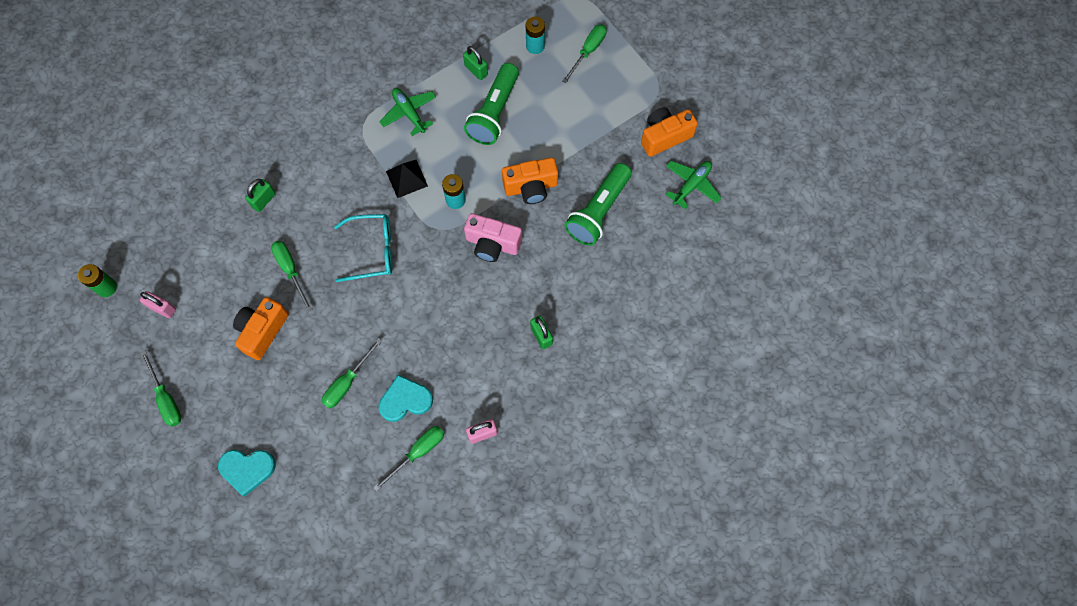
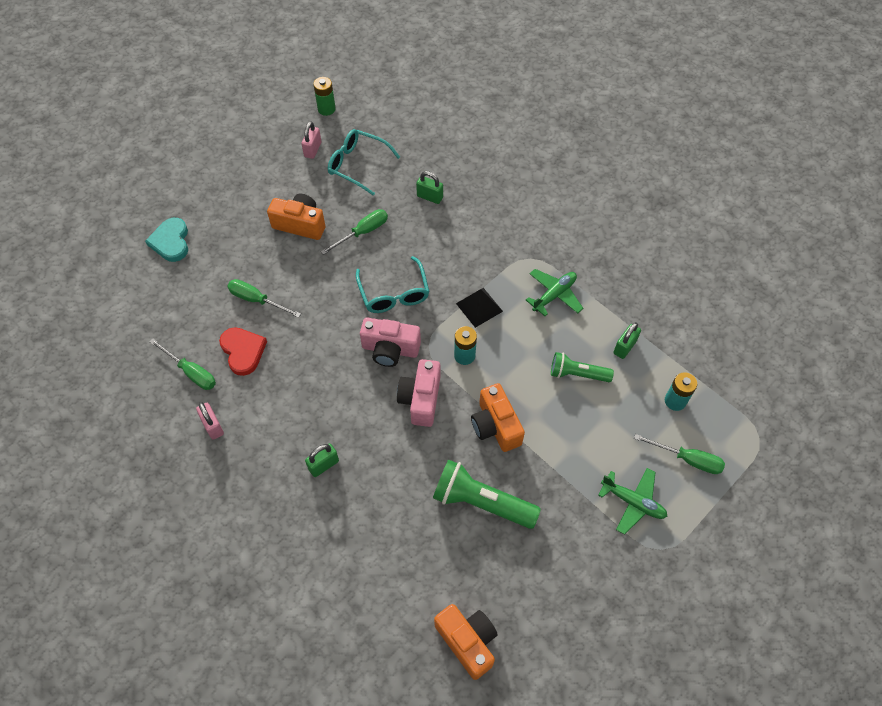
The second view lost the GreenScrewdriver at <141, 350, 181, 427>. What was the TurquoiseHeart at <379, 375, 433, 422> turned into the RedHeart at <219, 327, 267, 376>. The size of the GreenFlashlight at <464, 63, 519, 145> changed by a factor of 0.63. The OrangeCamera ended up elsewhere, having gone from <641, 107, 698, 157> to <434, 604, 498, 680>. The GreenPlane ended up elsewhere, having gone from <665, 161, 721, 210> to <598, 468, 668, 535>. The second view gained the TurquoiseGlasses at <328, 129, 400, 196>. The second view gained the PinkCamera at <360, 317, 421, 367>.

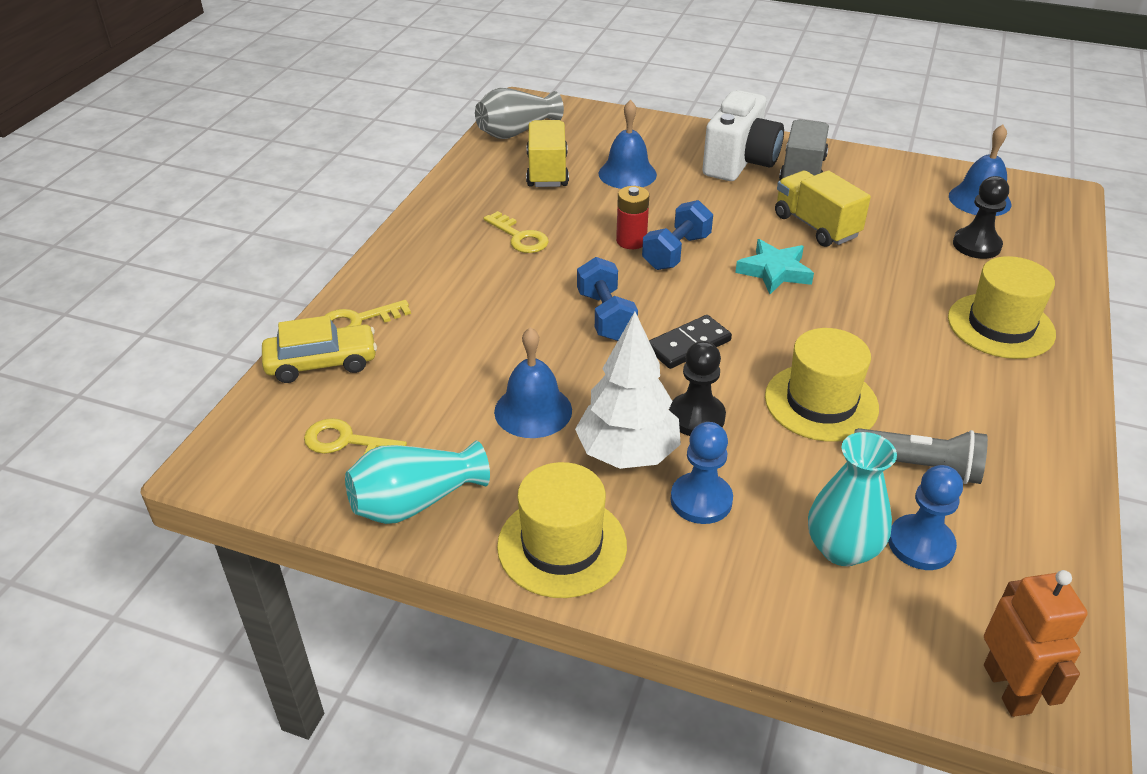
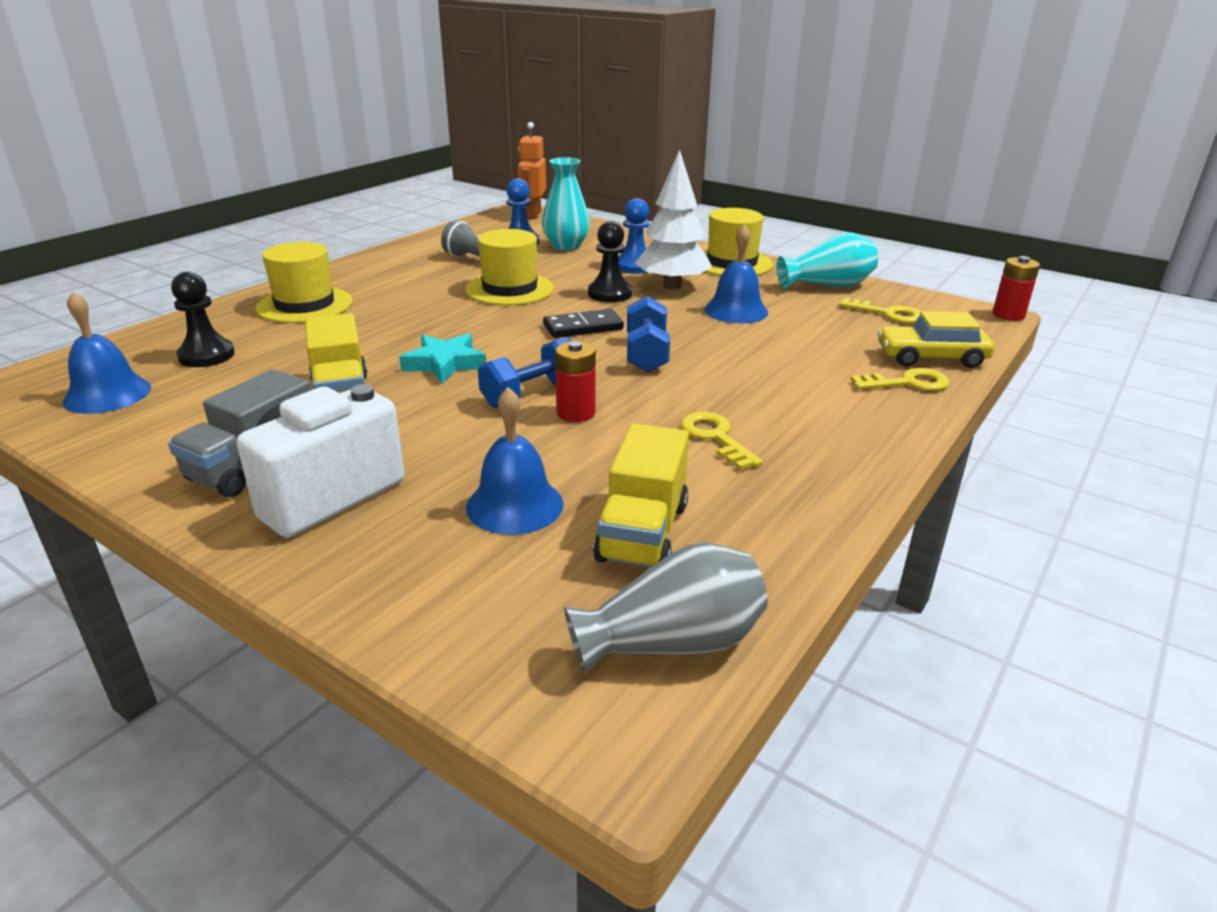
The second view gained the RedBattery at <993, 256, 1040, 321>.

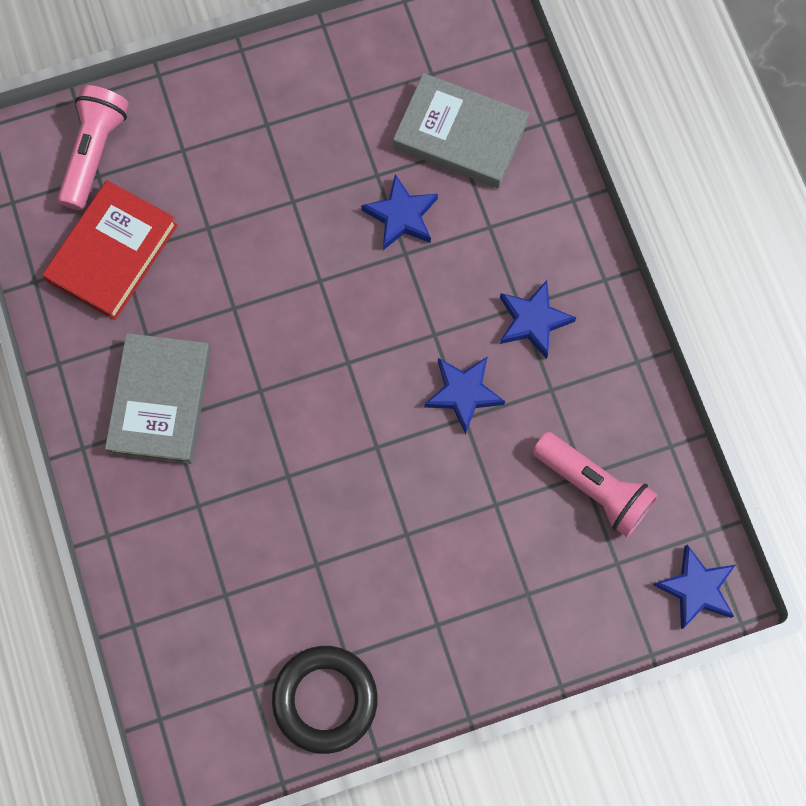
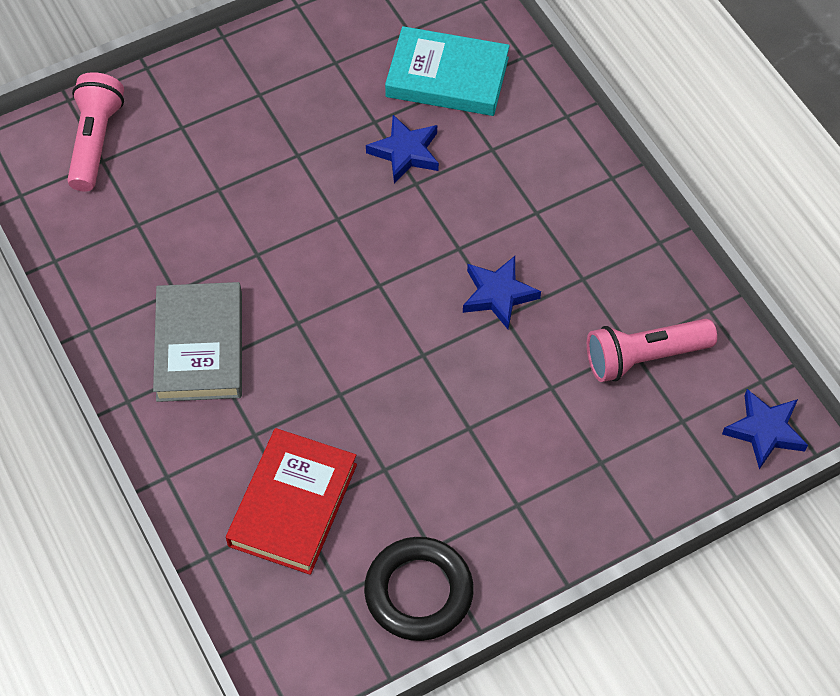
The RedBook ended up elsewhere, having gone from <43, 180, 178, 320> to <226, 428, 357, 575>. What was the GreyBook at <393, 73, 529, 188> turned into the TurquoiseBook at <385, 26, 510, 116>. The second view lost the BlueStar at <500, 280, 576, 359>. The PinkFlashlight at <532, 432, 658, 537> ended up facing another way, 135 degrees clockwise from before.

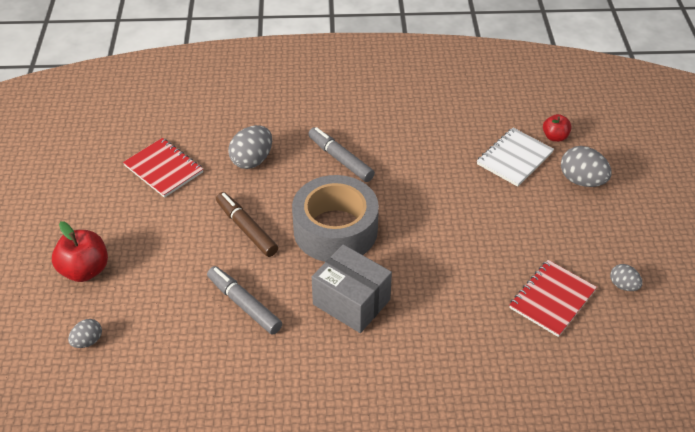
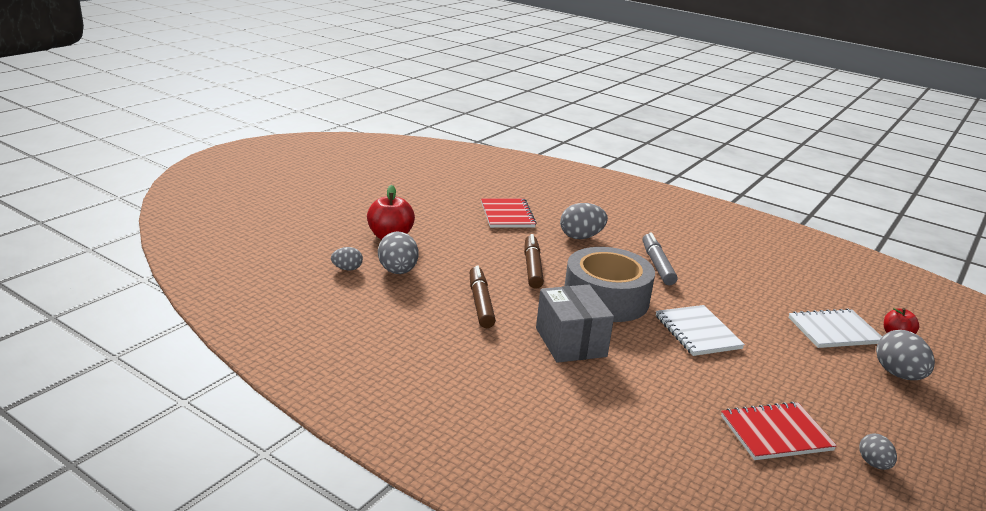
What was the GreyMarker at <207, 266, 282, 335> turned into the BrownMarker at <470, 266, 496, 328>. The second view gained the GreyEgg at <378, 231, 419, 274>. The second view gained the WhiteNotebook at <656, 305, 745, 356>.

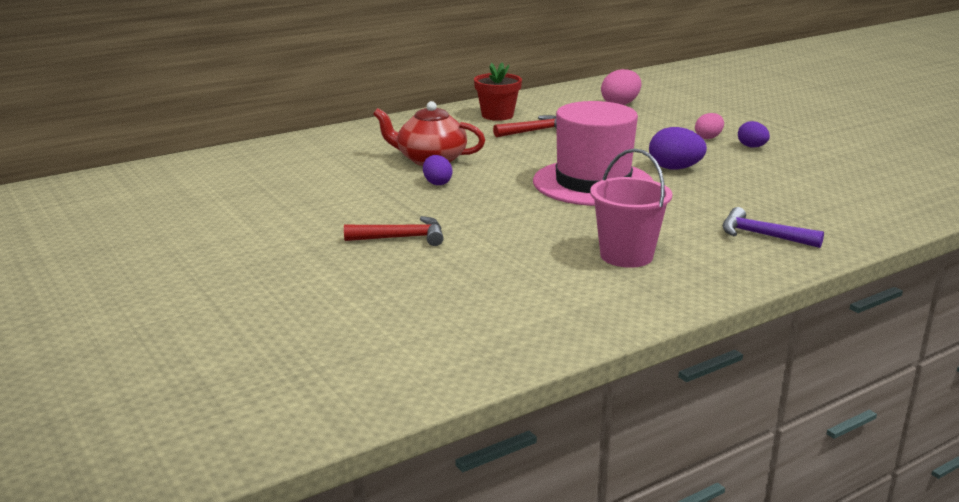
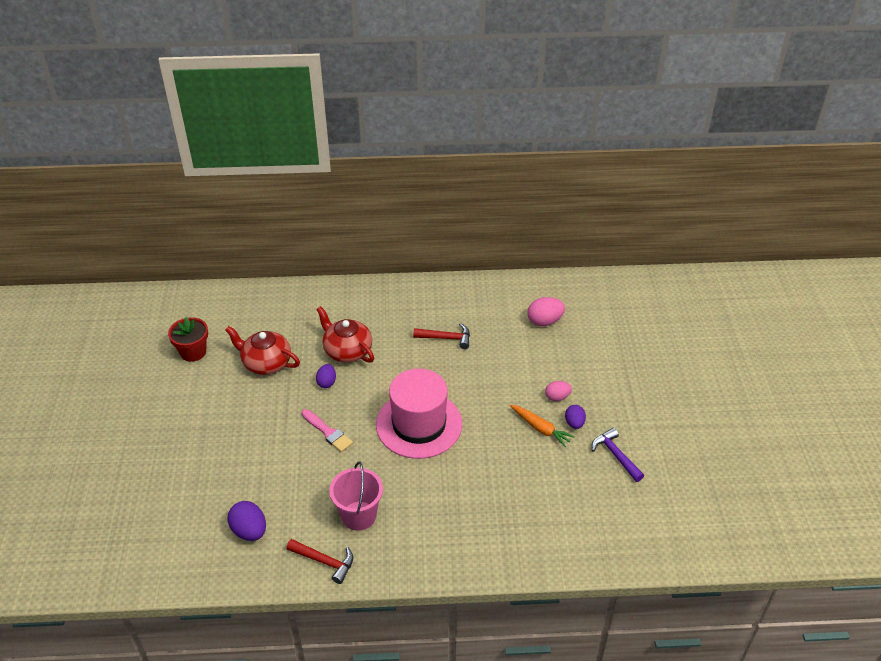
The RedHammer ended up elsewhere, having gone from <344, 216, 444, 246> to <286, 539, 353, 584>. The RedFlowerPot ended up elsewhere, having gone from <474, 63, 522, 121> to <168, 317, 208, 362>. The PurpleEgg ended up elsewhere, having gone from <649, 127, 707, 170> to <228, 501, 266, 541>. The PurpleHammer ended up elsewhere, having gone from <723, 207, 824, 248> to <592, 428, 644, 482>. The second view gained the RedTeapot at <225, 326, 300, 375>. The second view gained the PinkBrush at <302, 409, 353, 452>. The second view gained the OrangeCarrot at <510, 405, 575, 447>.

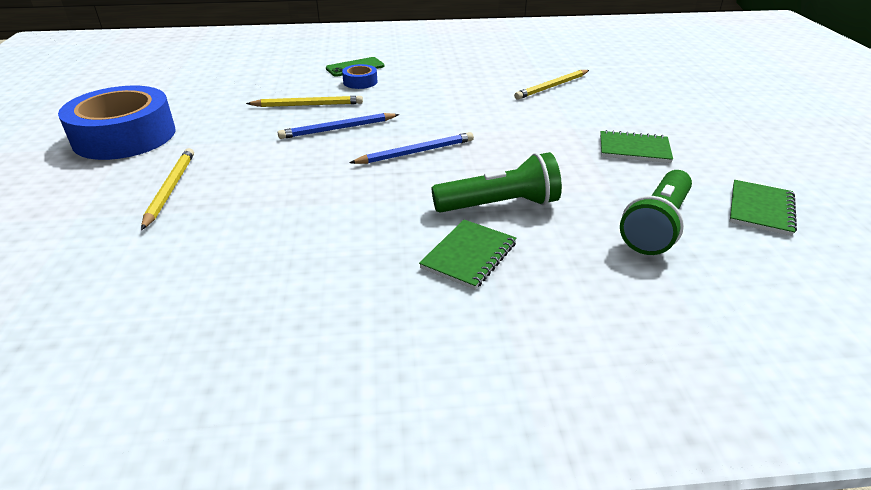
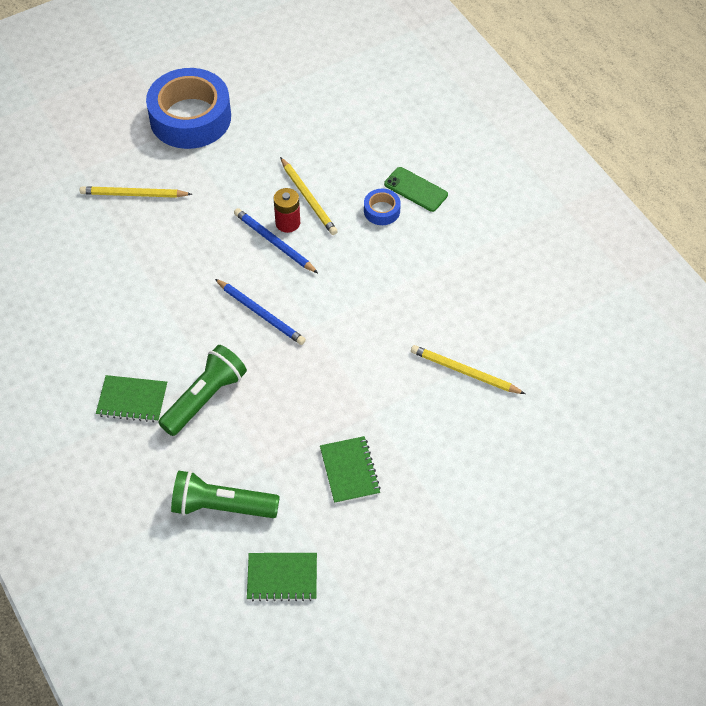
The YellowPencil at <141, 148, 194, 230> ended up facing another way, 150 degrees counterclockwise from before. The GreenFlashlight at <432, 152, 562, 213> ended up facing another way, 105 degrees counterclockwise from before. The second view gained the RedBattery at <274, 188, 300, 233>.

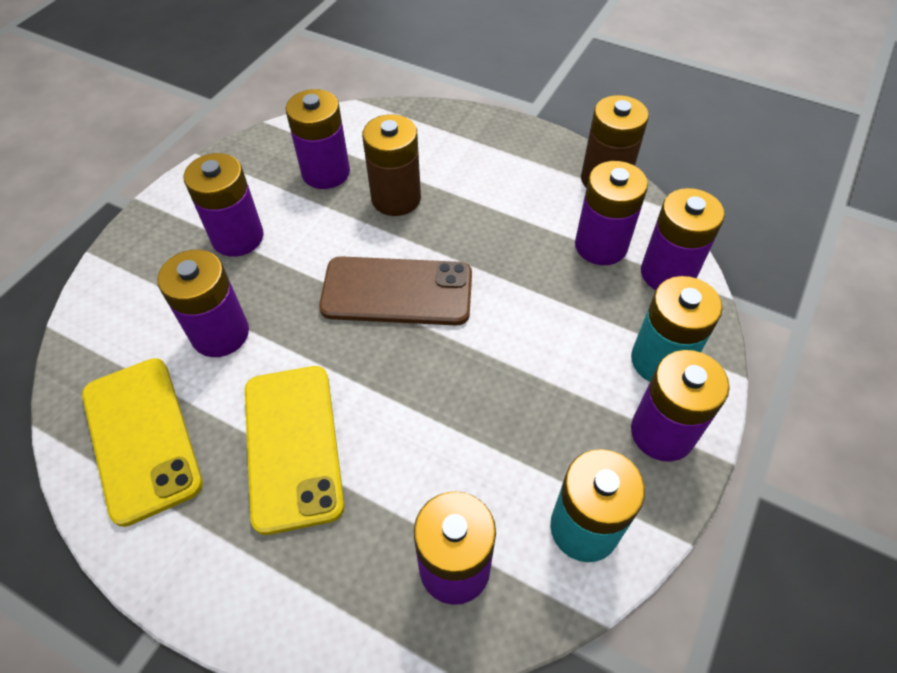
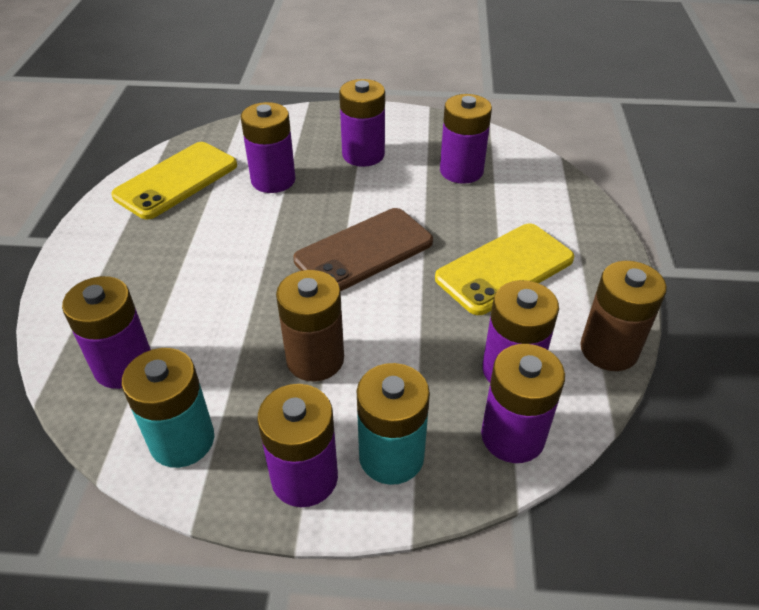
The YellowPhone ended up elsewhere, having gone from <245, 366, 344, 535> to <435, 224, 574, 315>. The BrownPhone at <319, 256, 472, 325> ended up facing another way, 75 degrees clockwise from before. The BrownBattery ended up elsewhere, having gone from <362, 114, 421, 216> to <276, 270, 344, 382>.

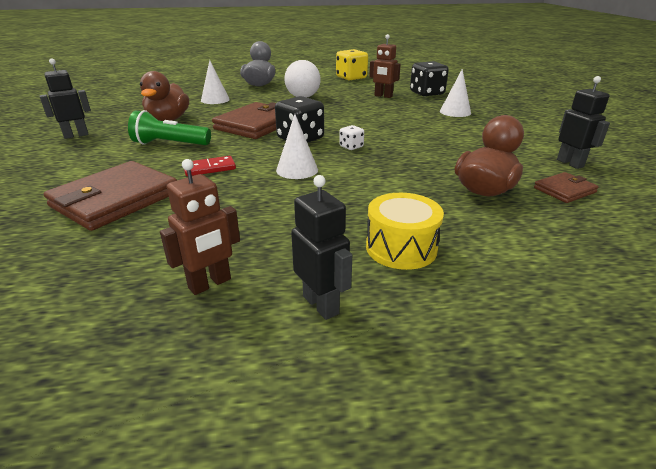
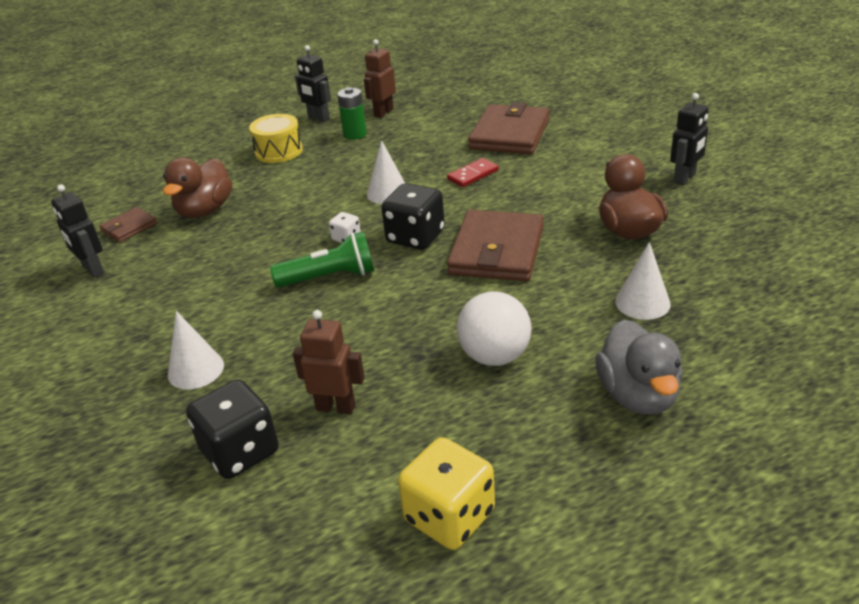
The GreenFlashlight ended up elsewhere, having gone from <128, 110, 211, 145> to <270, 231, 375, 287>. The second view gained the GreenBattery at <337, 87, 367, 140>.

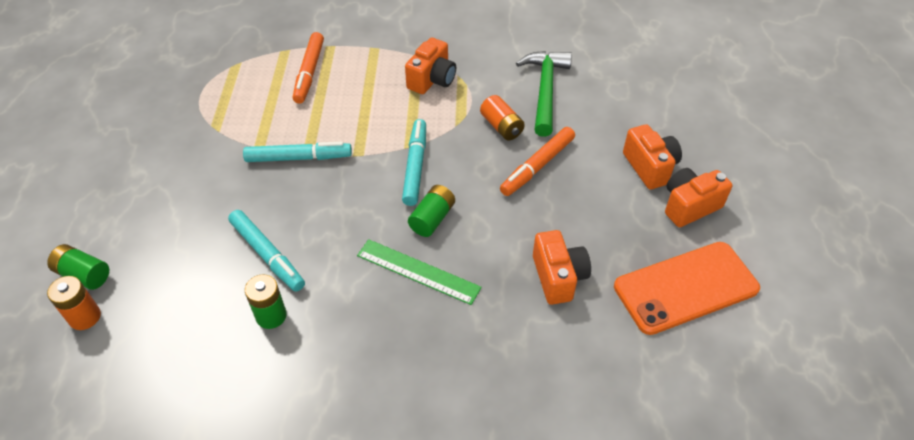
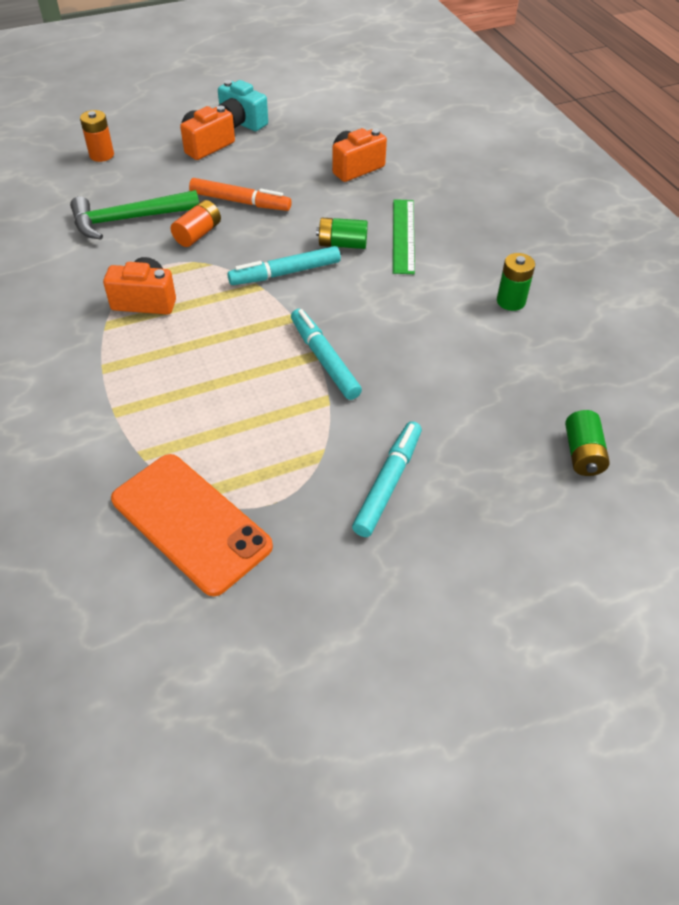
The OrangeBattery ended up elsewhere, having gone from <47, 276, 101, 330> to <80, 110, 114, 162>. The TurquoiseMarker ended up elsewhere, having gone from <228, 210, 305, 292> to <352, 421, 422, 537>. The second view lost the OrangeMarker at <293, 32, 324, 104>. The OrangePhone ended up elsewhere, having gone from <614, 242, 760, 335> to <111, 454, 273, 596>. What was the OrangeCamera at <665, 168, 732, 227> turned into the TurquoiseCamera at <218, 80, 268, 131>.

